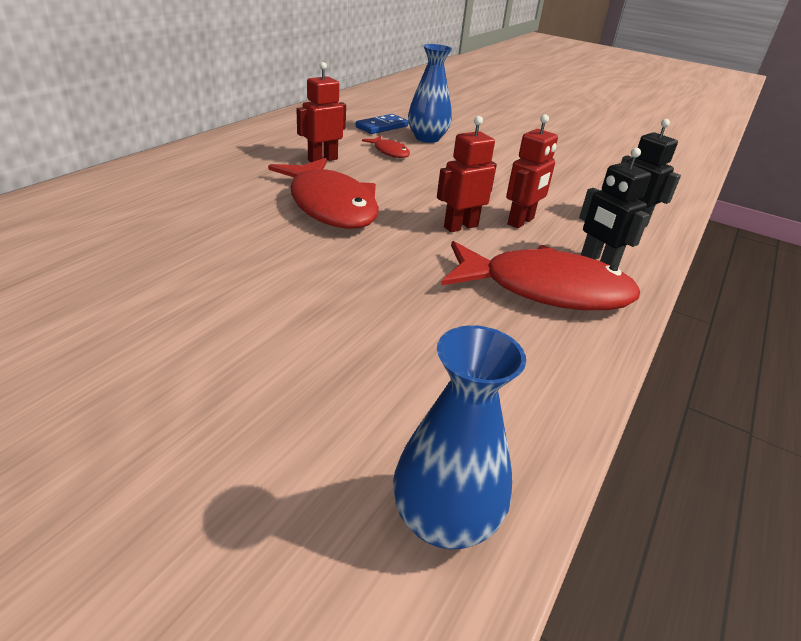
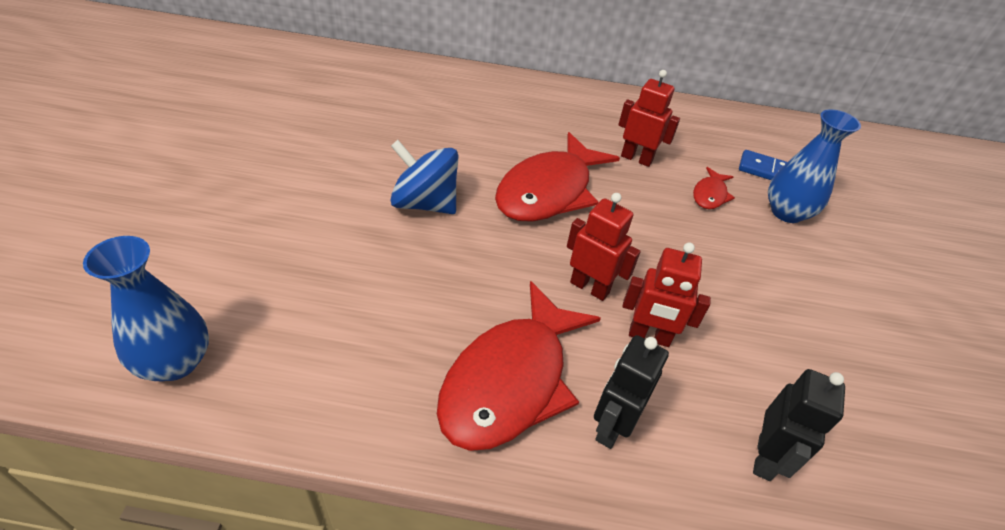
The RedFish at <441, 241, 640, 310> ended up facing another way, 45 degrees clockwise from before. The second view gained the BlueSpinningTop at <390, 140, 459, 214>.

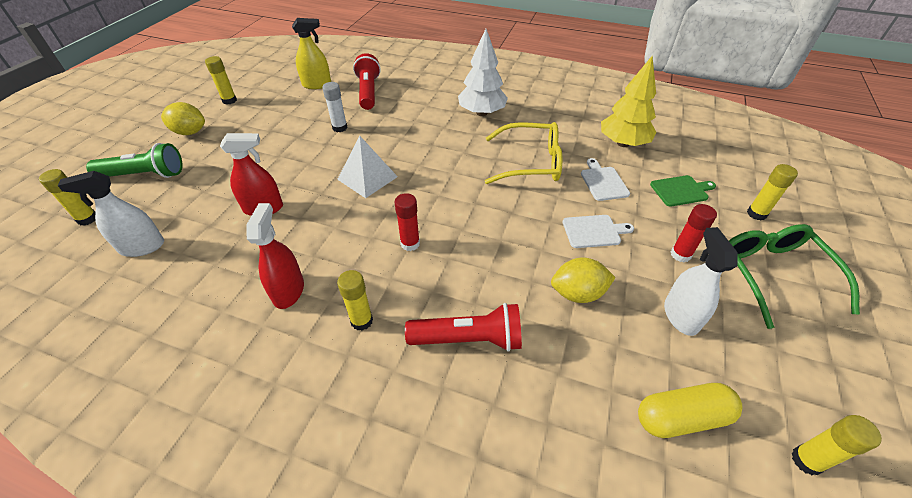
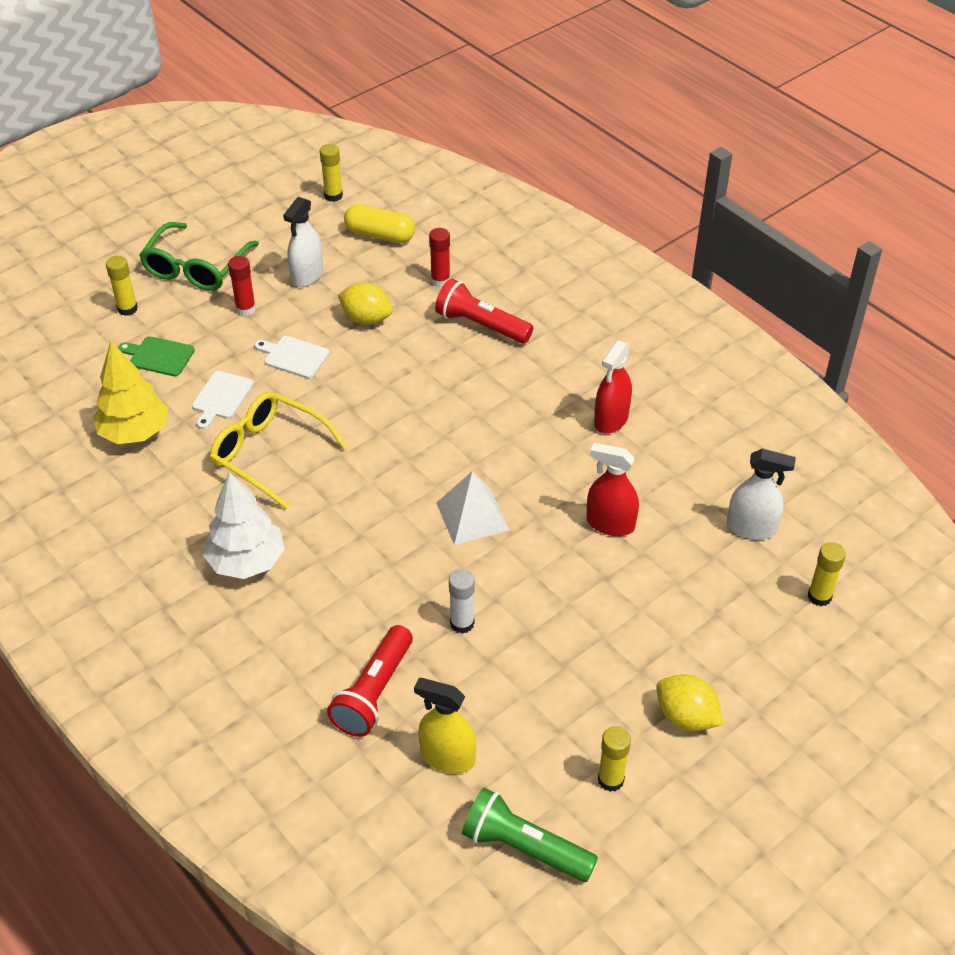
The GreenFlashlight ended up elsewhere, having gone from <86, 143, 182, 178> to <462, 787, 598, 882>. The second view lost the YellowGlueStick at <337, 270, 373, 331>. The RedGlueStick ended up elsewhere, having gone from <394, 193, 420, 251> to <429, 228, 450, 287>.

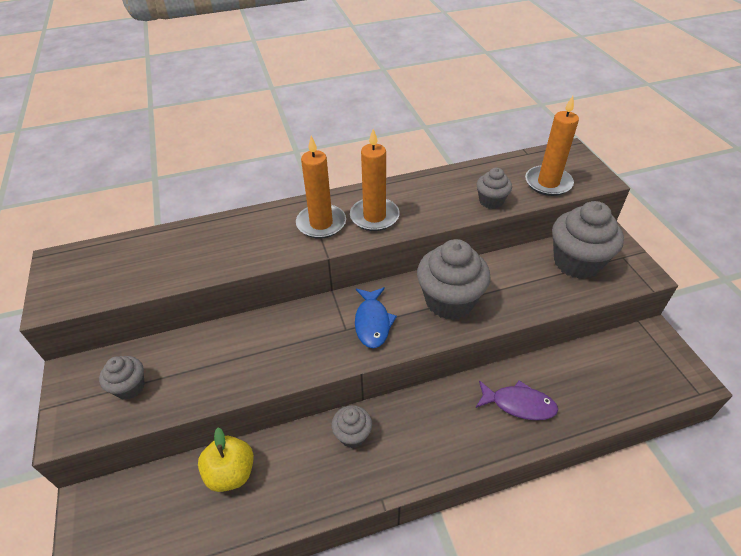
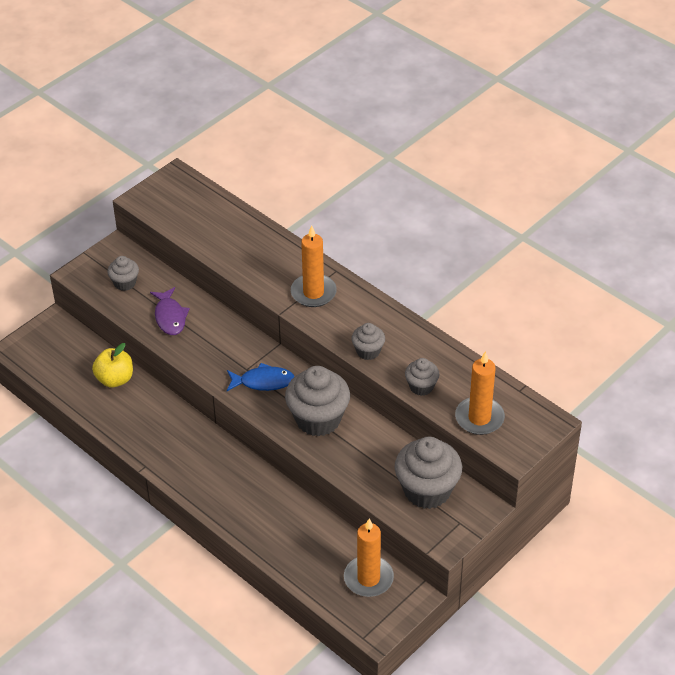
The GreyCupcake ended up elsewhere, having gone from <331, 405, 372, 448> to <351, 323, 385, 360>. The OrangeCandle ended up elsewhere, having gone from <350, 129, 400, 231> to <344, 519, 394, 597>. The BlueFish at <355, 287, 397, 348> ended up facing another way, 150 degrees counterclockwise from before. The PurpleFish ended up elsewhere, having gone from <476, 380, 558, 420> to <150, 287, 190, 335>.

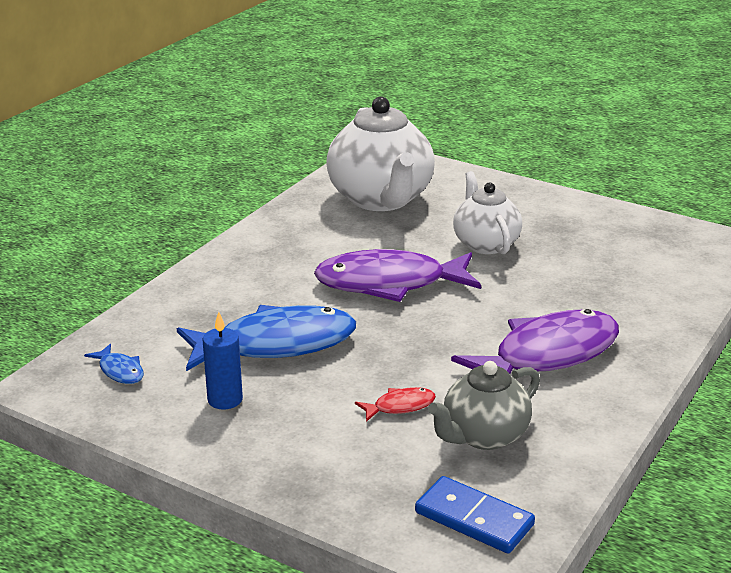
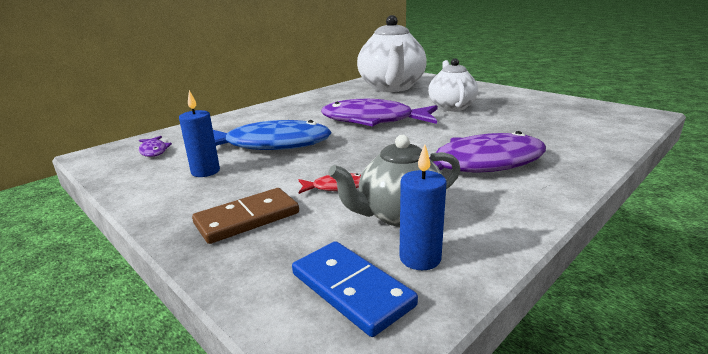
What was the BlueFish at <84, 344, 144, 384> turned into the PurpleFish at <139, 136, 172, 157>. The second view gained the BrownDomino at <192, 188, 299, 244>. The second view gained the BlueCandle at <399, 144, 446, 270>.

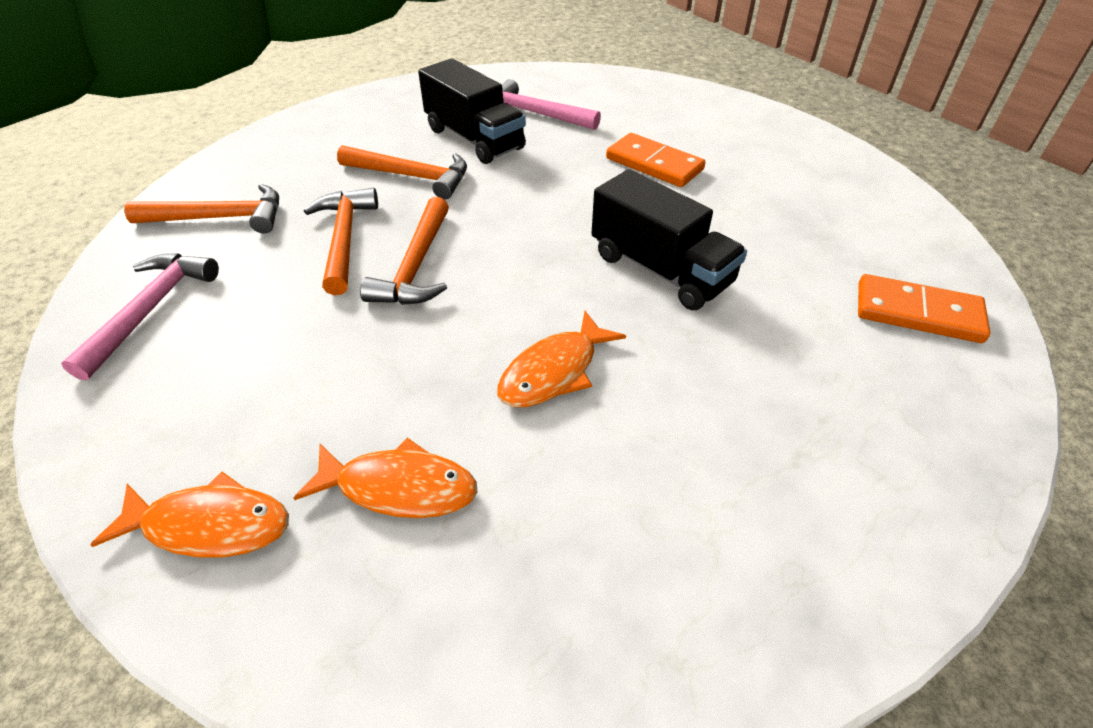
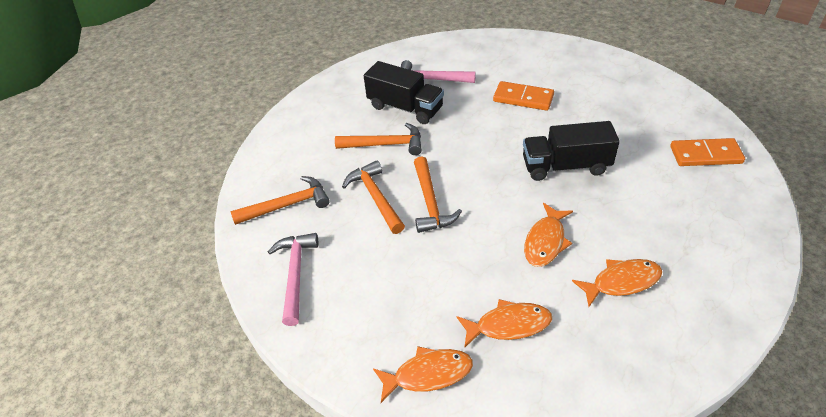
The BlackTruck at <591, 169, 747, 310> ended up facing another way, 150 degrees clockwise from before. The second view gained the OrangeFish at <572, 259, 662, 307>.

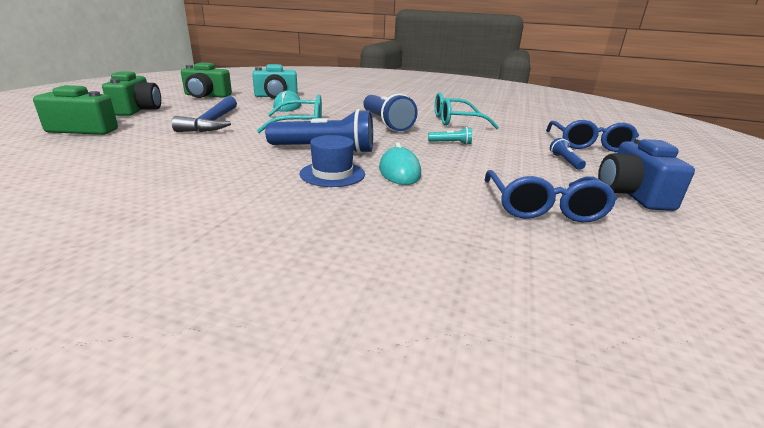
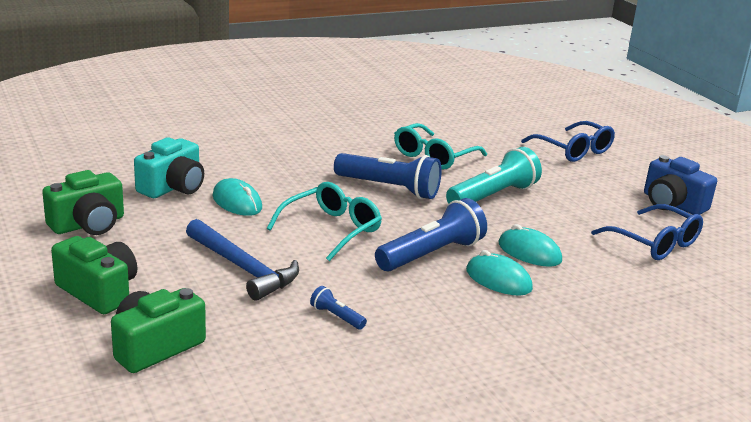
Where the BlueHat stood at <299, 135, 365, 187>, the TurquoiseMouse came to stand at <466, 250, 533, 296>. The size of the TurquoiseFlashlight at <428, 127, 472, 145> changed by a factor of 2.22. The BlueFlashlight ended up elsewhere, having gone from <550, 138, 586, 170> to <310, 286, 367, 330>.

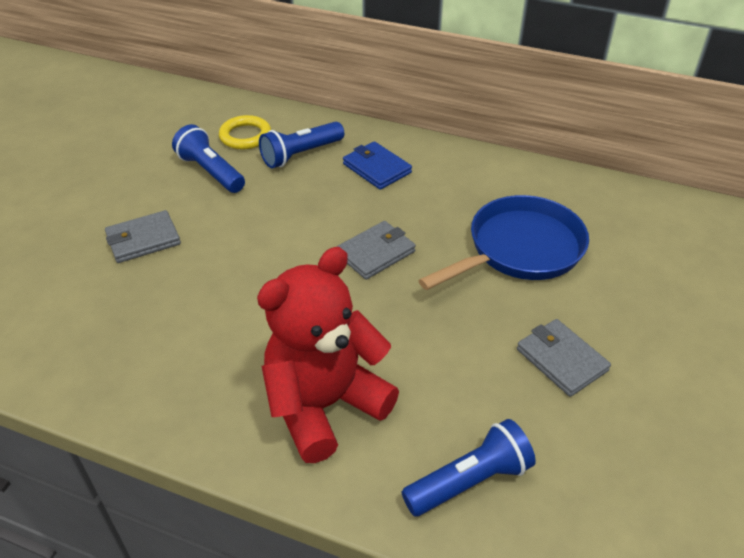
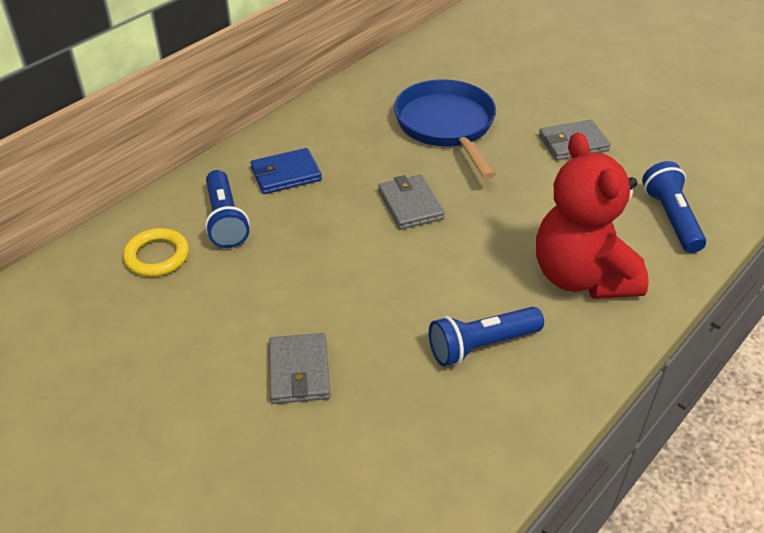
The BlueFlashlight ended up elsewhere, having gone from <172, 124, 245, 193> to <429, 307, 544, 366>.

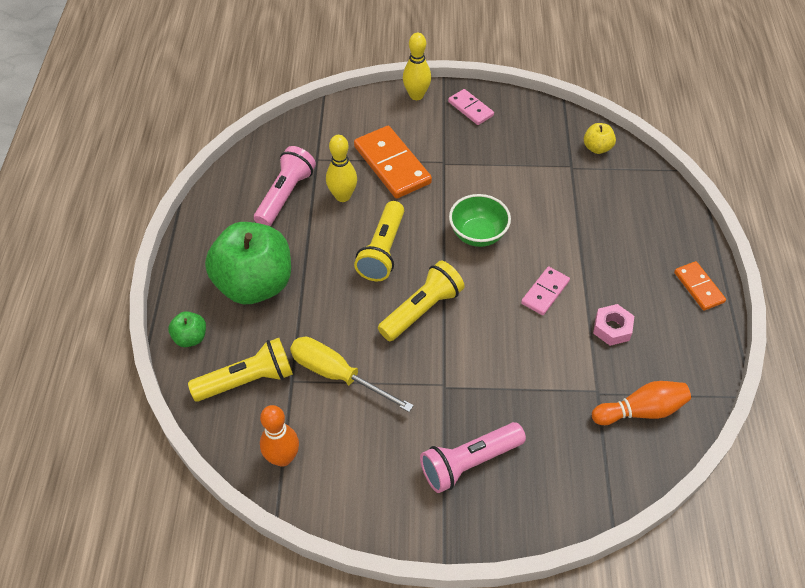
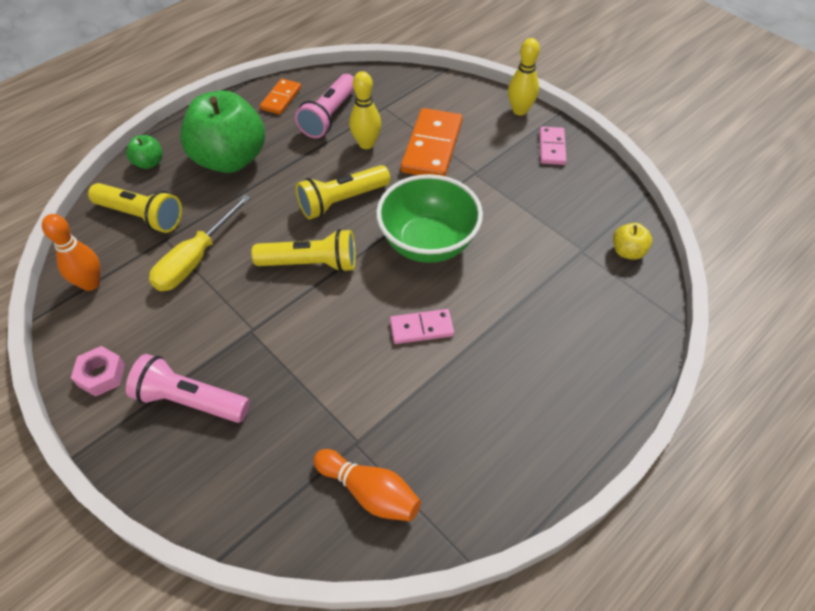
The PinkFlashlight at <254, 146, 316, 226> ended up facing another way, 135 degrees clockwise from before. The YellowScrewdriver at <290, 337, 414, 412> ended up facing another way, 135 degrees counterclockwise from before. The size of the GreenBowl at <449, 194, 511, 247> changed by a factor of 1.52. The PinkNut ended up elsewhere, having gone from <593, 304, 634, 346> to <71, 346, 125, 397>. The OrangeDomino ended up elsewhere, having gone from <674, 261, 726, 311> to <260, 79, 301, 115>.

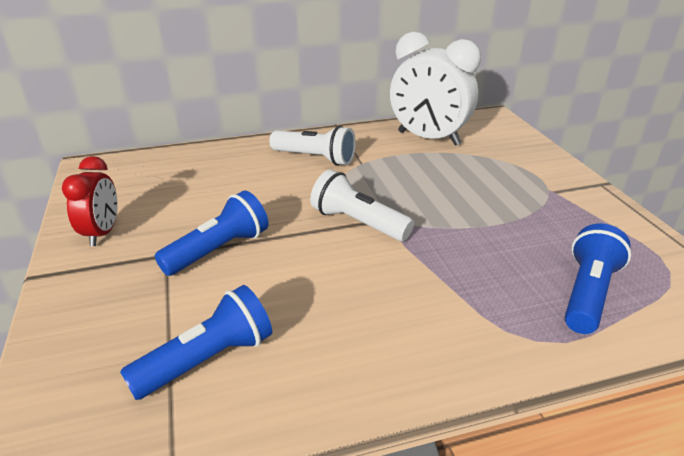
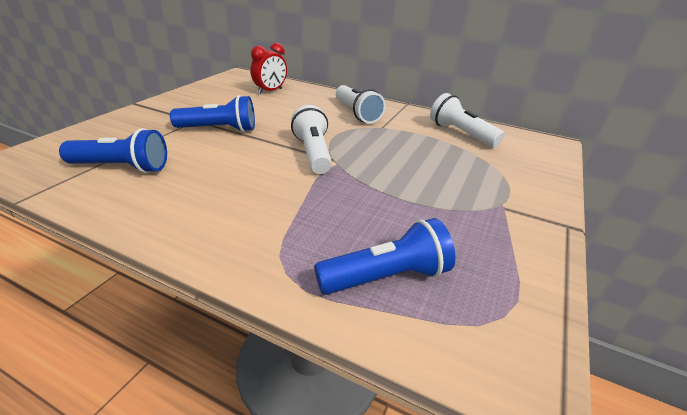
The RedClock ended up elsewhere, having gone from <62, 156, 118, 246> to <251, 43, 287, 94>. Where the WhiteClock stood at <390, 32, 481, 146>, the WhiteFlashlight came to stand at <430, 93, 505, 148>.

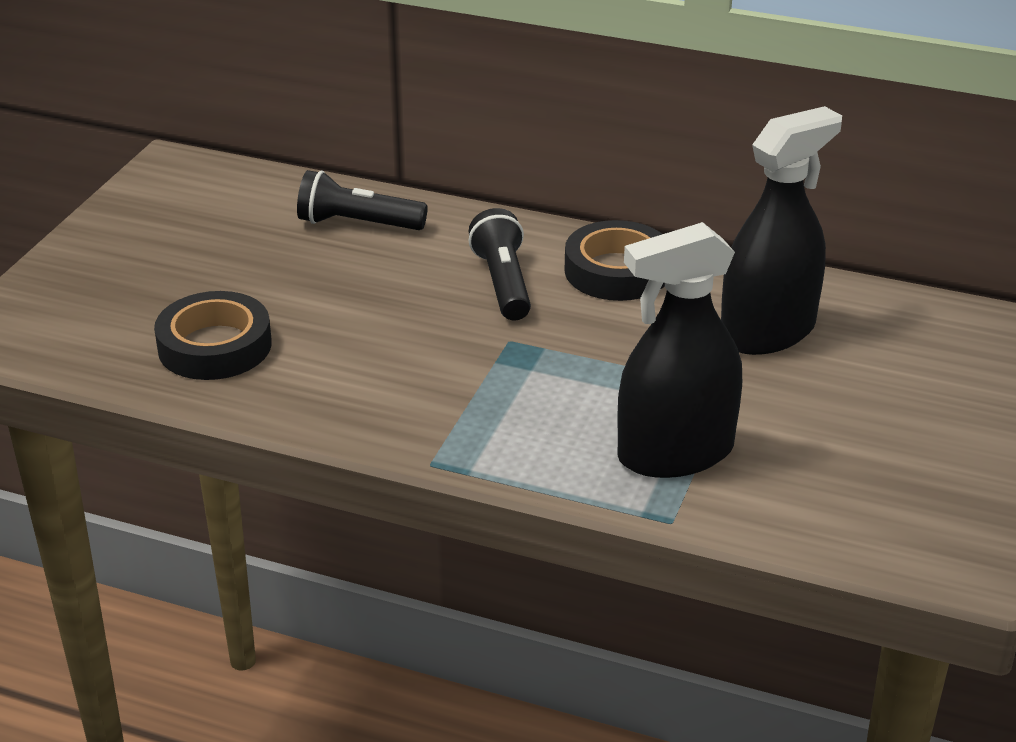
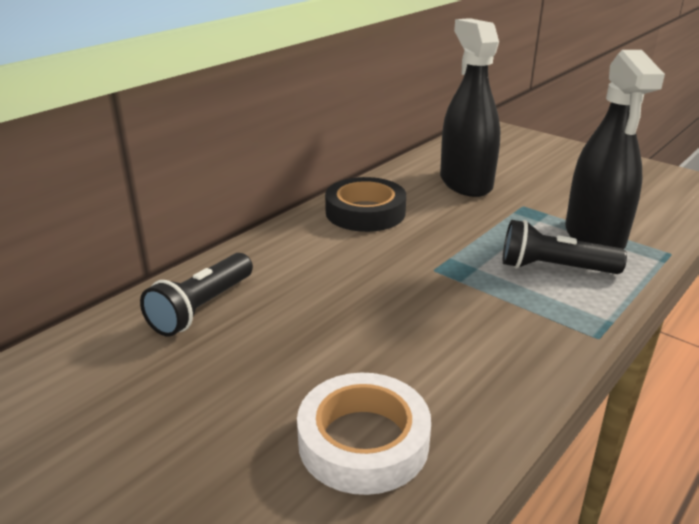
What was the BlackTape at <154, 291, 272, 380> turned into the WhiteTape at <297, 373, 431, 495>. The BlackFlashlight ended up elsewhere, having gone from <469, 208, 531, 320> to <503, 220, 627, 274>.

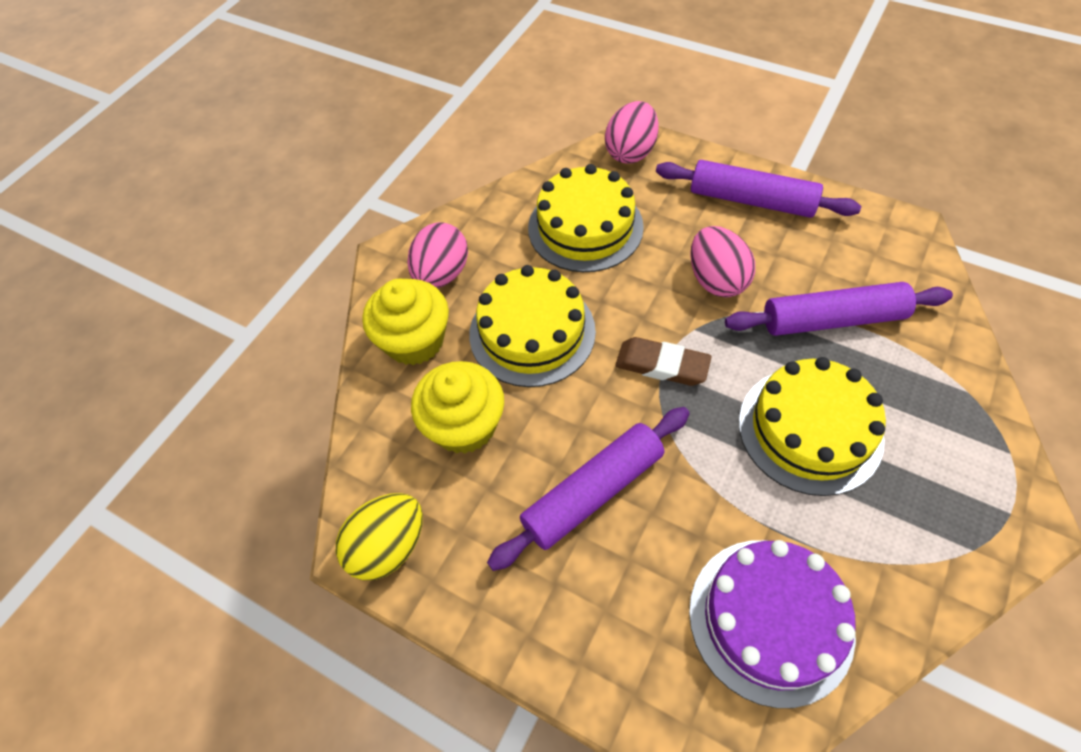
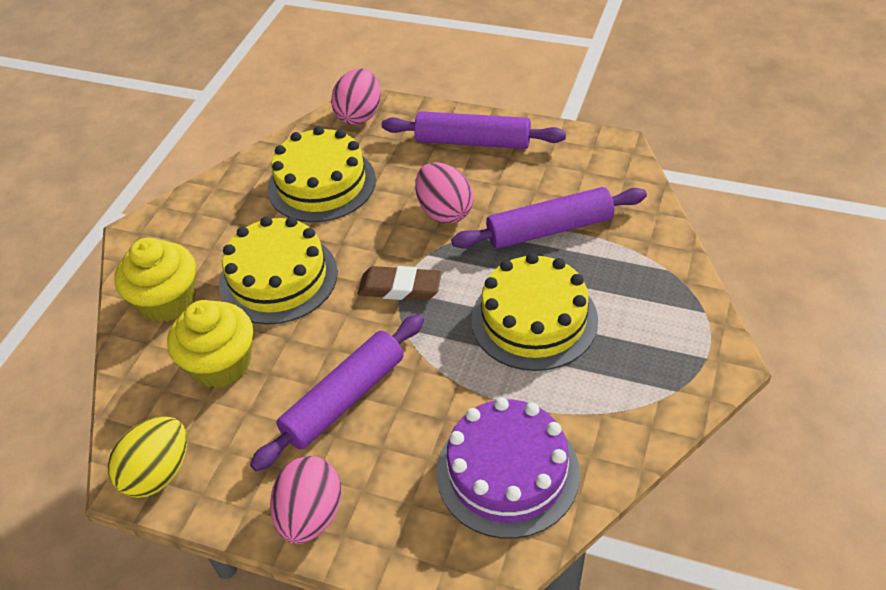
The PinkEgg ended up elsewhere, having gone from <407, 222, 468, 288> to <270, 456, 342, 544>.

